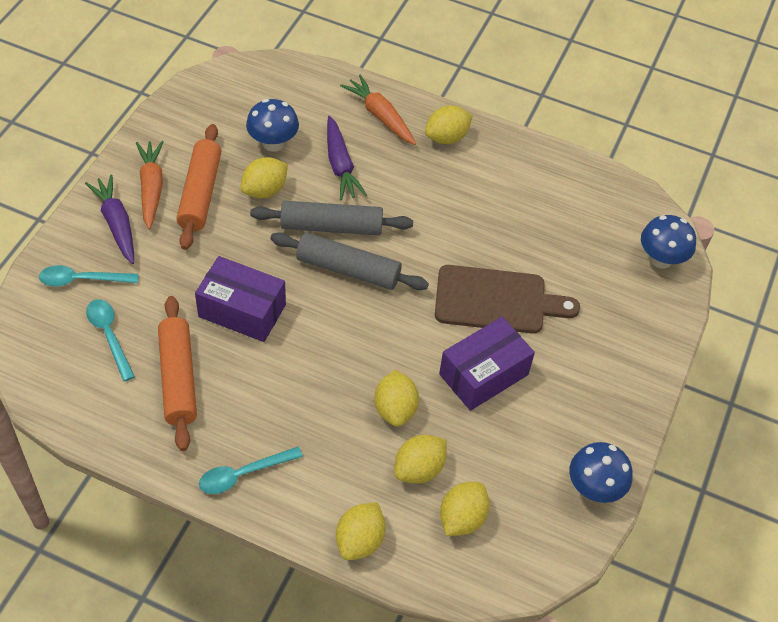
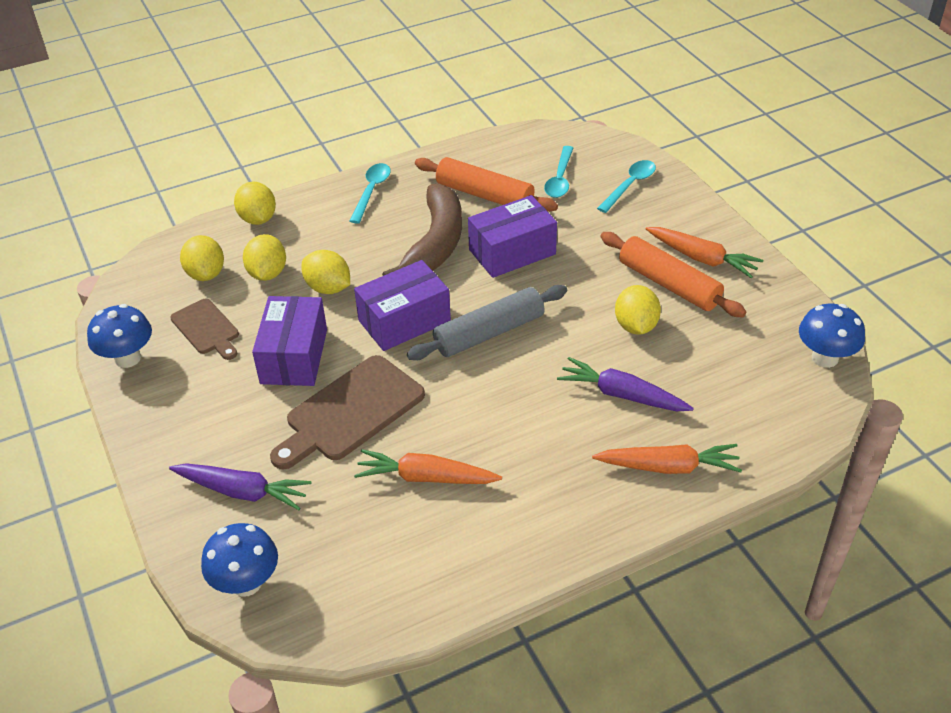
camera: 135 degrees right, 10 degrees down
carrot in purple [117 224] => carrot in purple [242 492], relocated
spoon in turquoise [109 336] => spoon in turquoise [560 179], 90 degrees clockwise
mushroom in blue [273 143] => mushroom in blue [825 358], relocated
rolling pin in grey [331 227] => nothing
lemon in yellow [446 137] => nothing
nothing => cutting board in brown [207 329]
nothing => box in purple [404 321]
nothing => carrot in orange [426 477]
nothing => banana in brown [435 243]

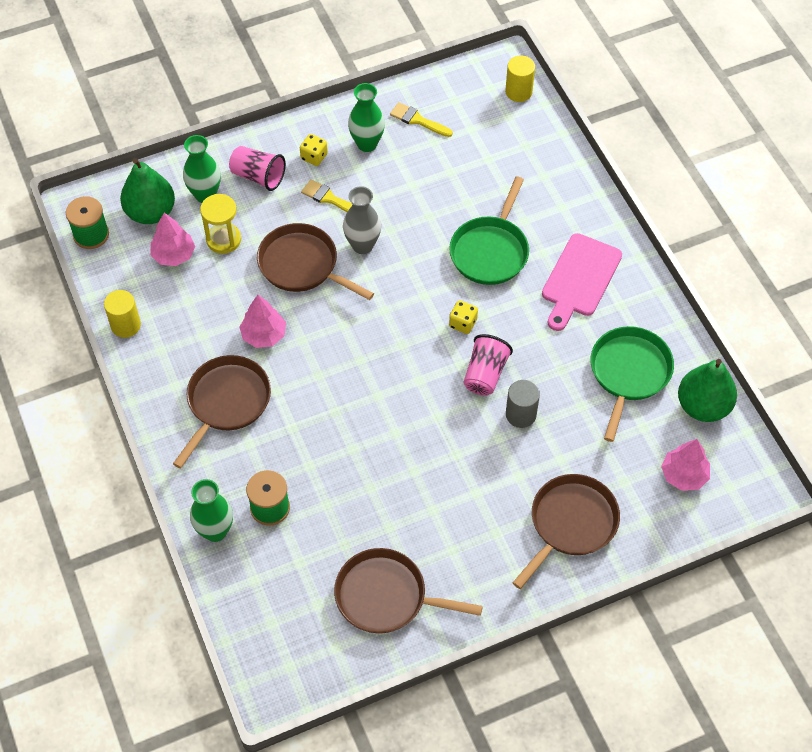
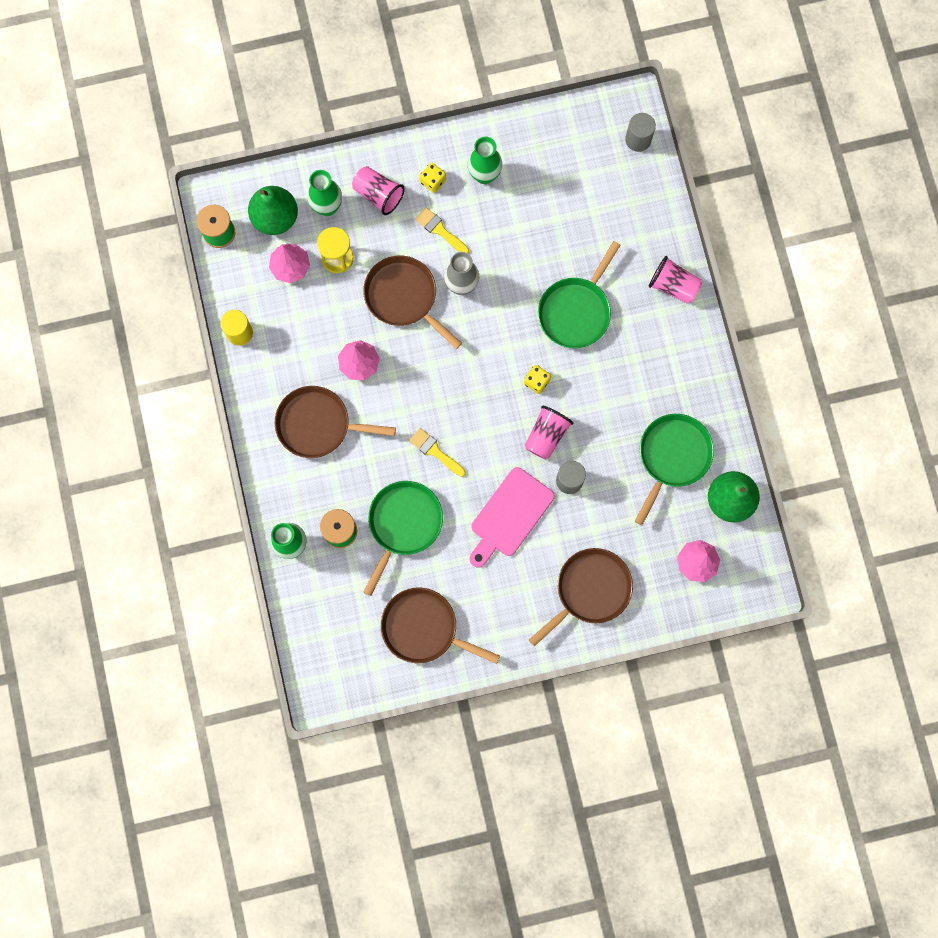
camera: 10 degrees right, 20 degrees up
pan in brown [227 402] => pan in brown [317 424], 120 degrees counterclockwise
brush in yellow [417 120] => brush in yellow [435 451], relocated
cylinder in yellow [518 92] => cylinder in grey [638 139]
cutting board in pink [579 279] => cutting board in pink [509 516], relocated
nothing => pan in green [403 524]
nothing => cup in pink [673 285]

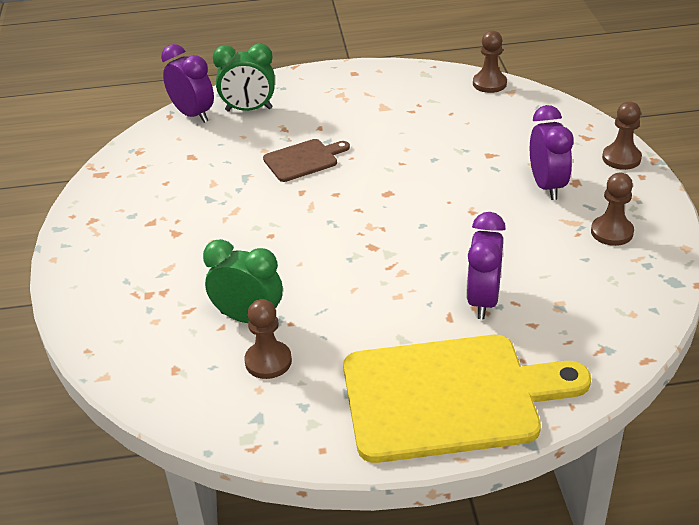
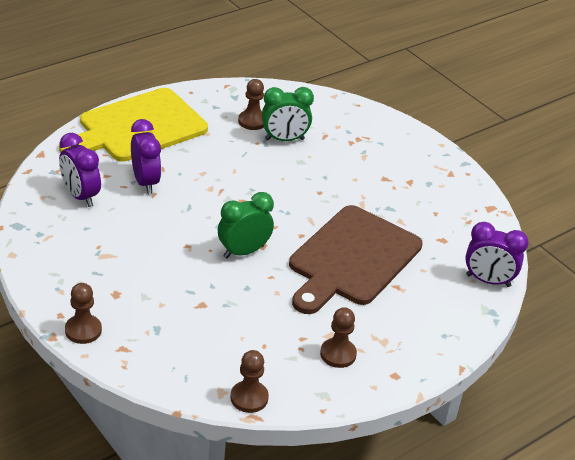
camera: 145 degrees right, 0 degrees up
clock in green [249 109] => clock in green [243 252], relocated
cutting board in brown [303 160] => cutting board in brown [352 259], x2.13
clock in purple [547 186] => clock in purple [80 196], relocated
pawn in brown [612 232] => pawn in brown [338 354], relocated

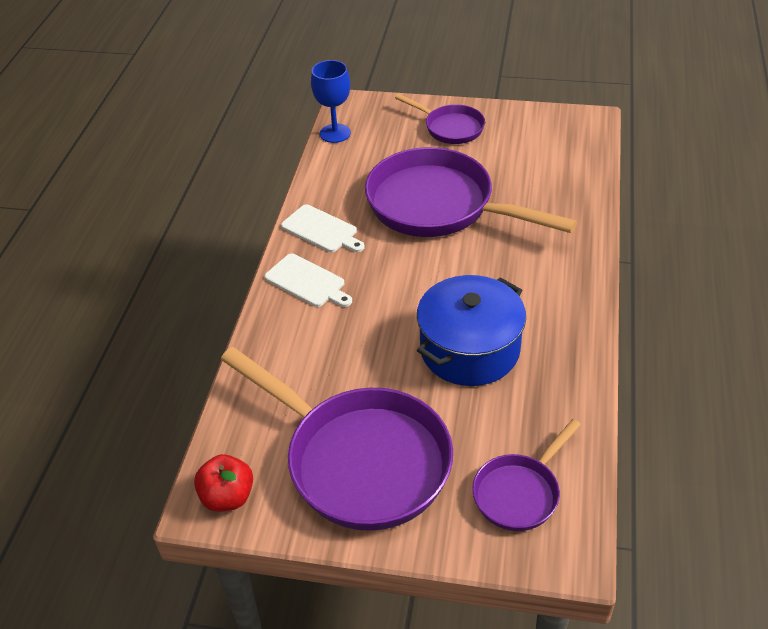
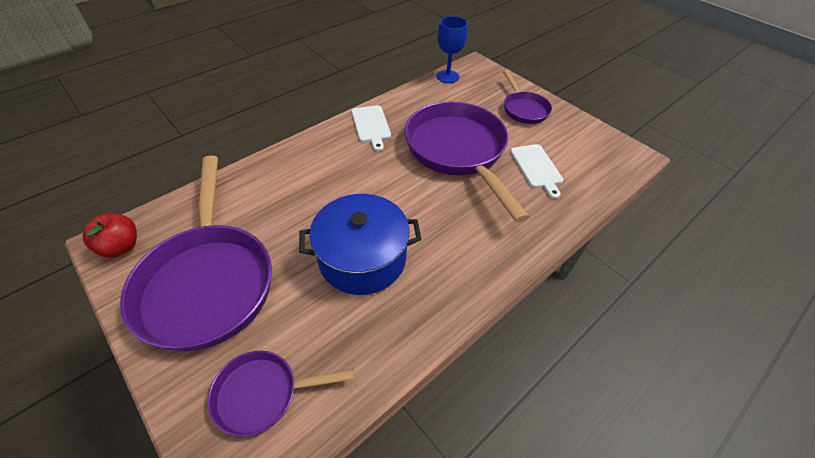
camera: 35 degrees right, 5 degrees up
cutting board in white [307 282] => cutting board in white [537 168], relocated

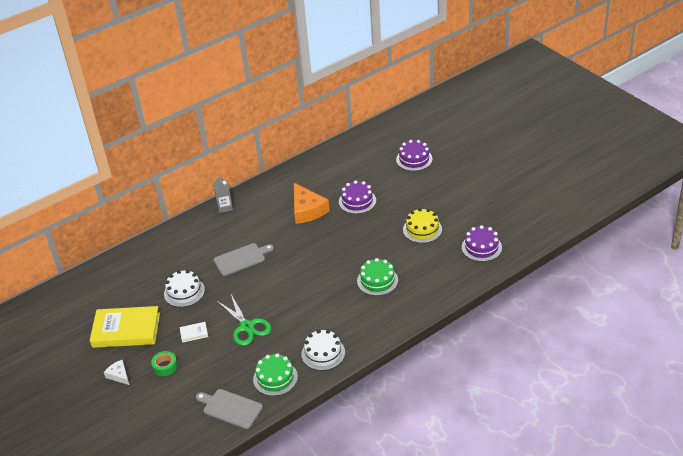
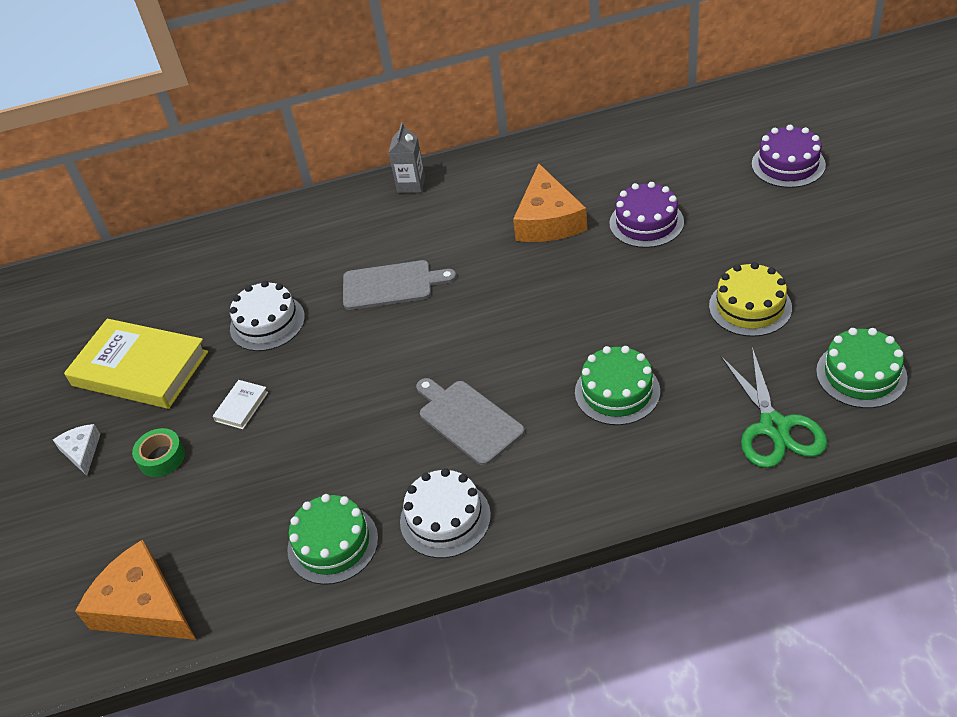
camera: 25 degrees right, 5 degrees up
book in white [194 333] => book in white [241 406], 75 degrees counterclockwise
cutting board in grey [230 408] => cutting board in grey [468 420], relocated
scissors in green [247 326] => scissors in green [774 427], relocated
cake in purple [481 247] => cake in green [861 374]
nothing => cheese in orange [143 606]

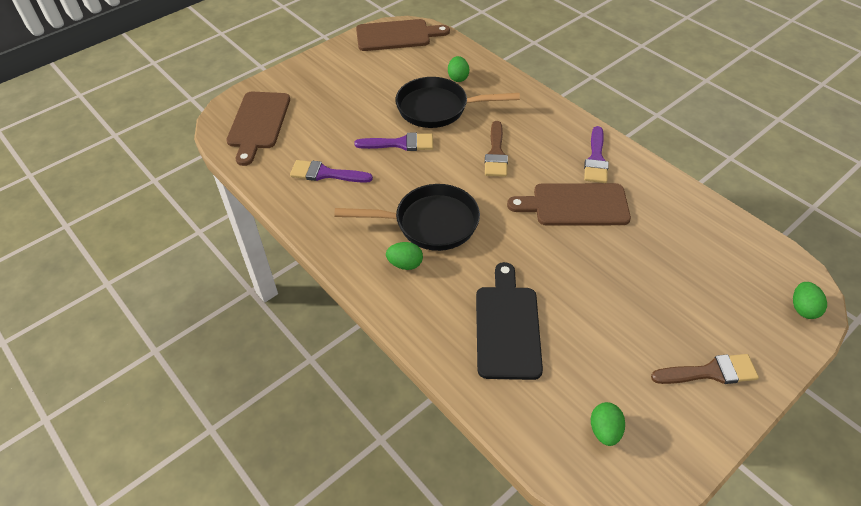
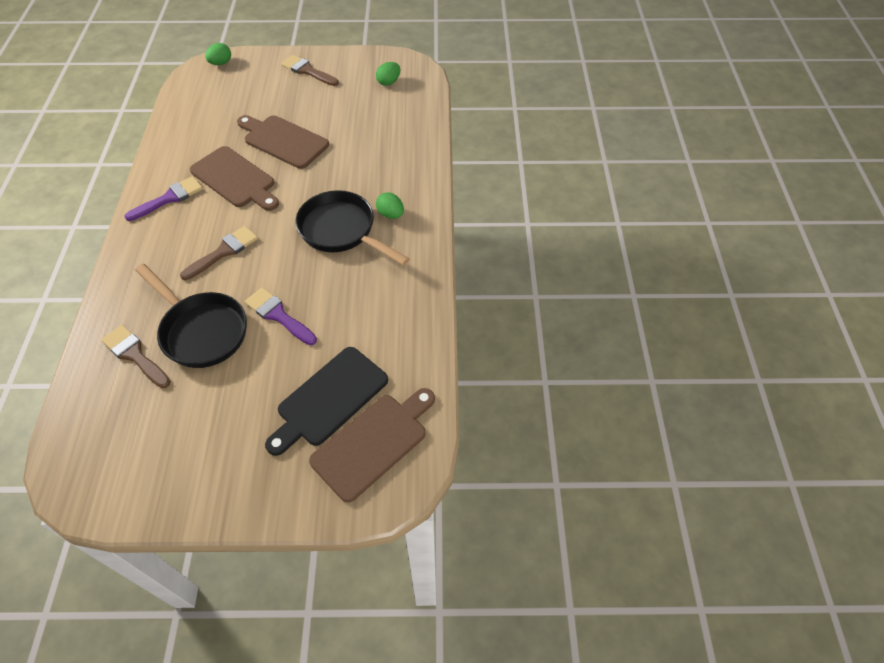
camera: 140 degrees left, 5 degrees up
brush in purple [326 174] => nothing
cutting board in brown [397 35] => cutting board in brown [283 141], relocated
egg in green [458 78] => brush in brown [135 355]
cutting board in black [507 326] => cutting board in black [329 399], relocated

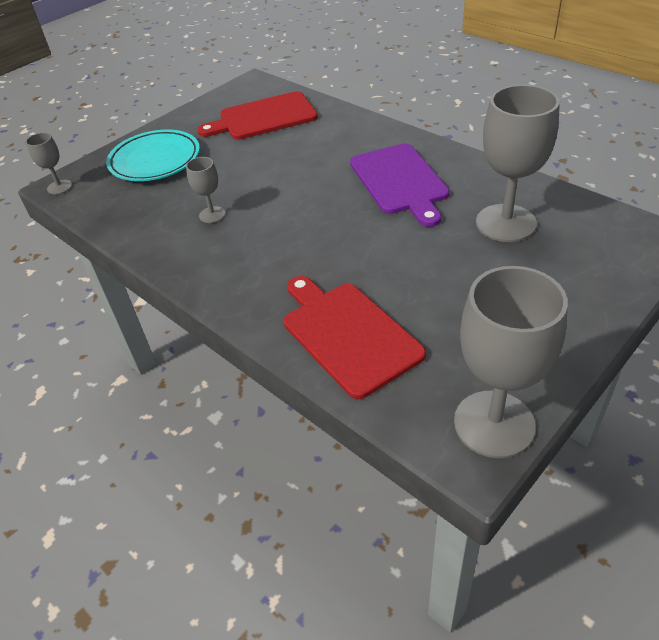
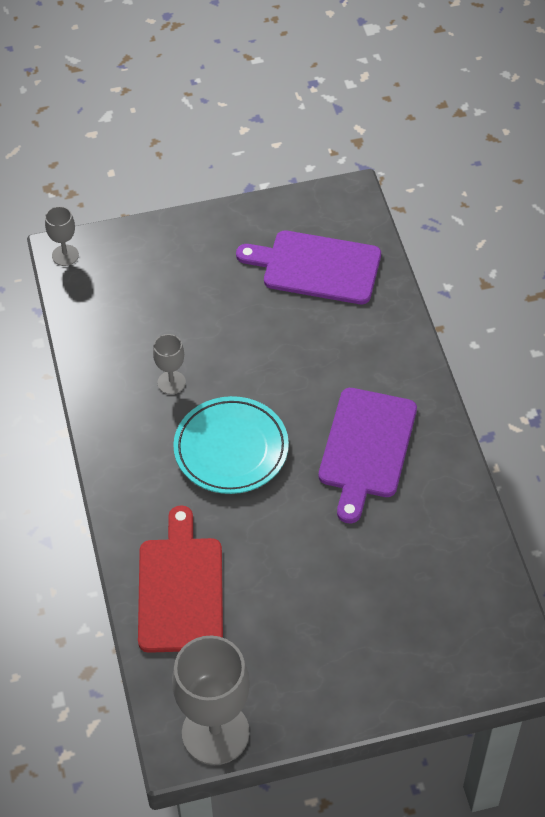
camera: 30 degrees right, 10 degrees up
plate in turquoise [155 160] => plate in turquoise [231 449], relocated
cutting board in red [263 117] => cutting board in purple [316 267]
goblet in grey [505 223] => nothing

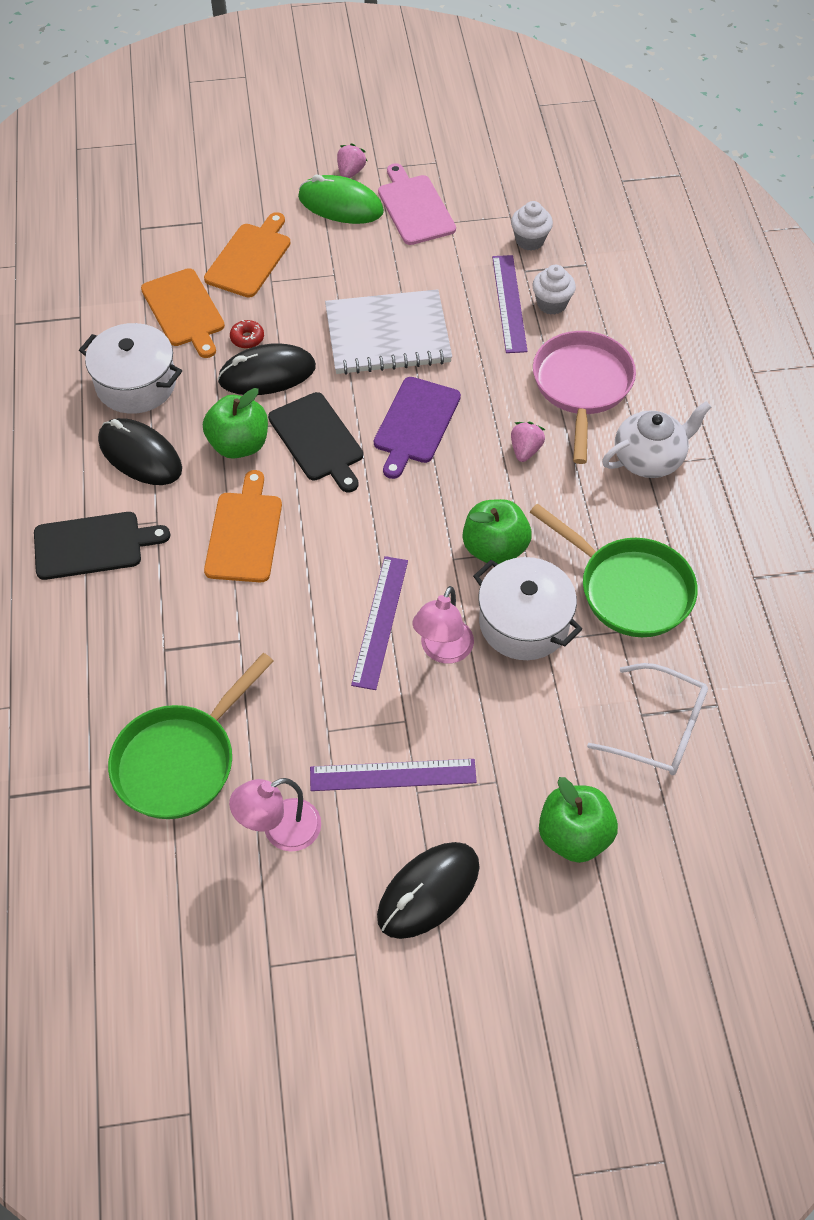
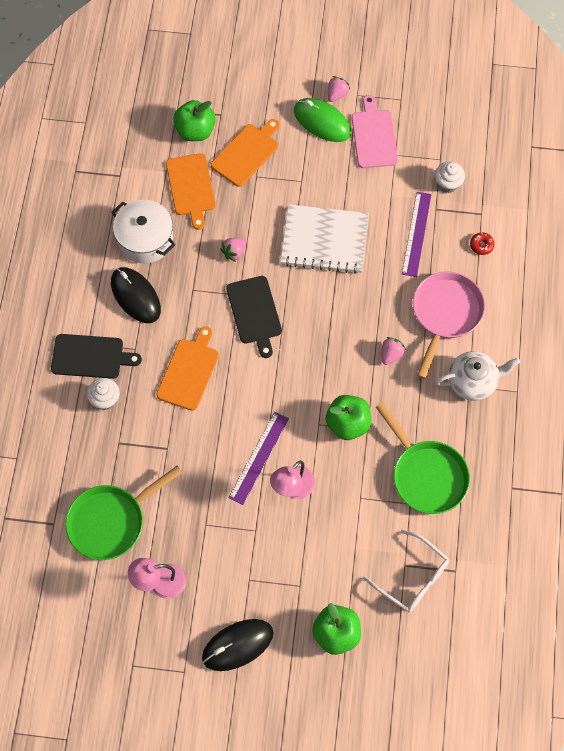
camera: 15 degrees right, 10 degrees up
apple in green [239 445] => apple in green [195 131], relocated
mouse in black [267 374] => strawberry in pink [234 252]
donut in red [247 338] => donut in red [481 245], relocated
ruler in purple [393 775] => nothing
cutting board in purple [415 424] => nothing
pot in white [524 623] => nothing
cupcake in white [551 304] => cupcake in white [105 400], relocated

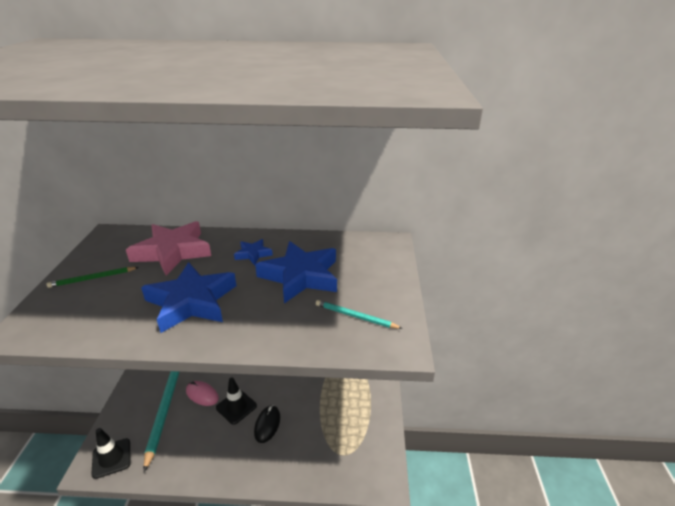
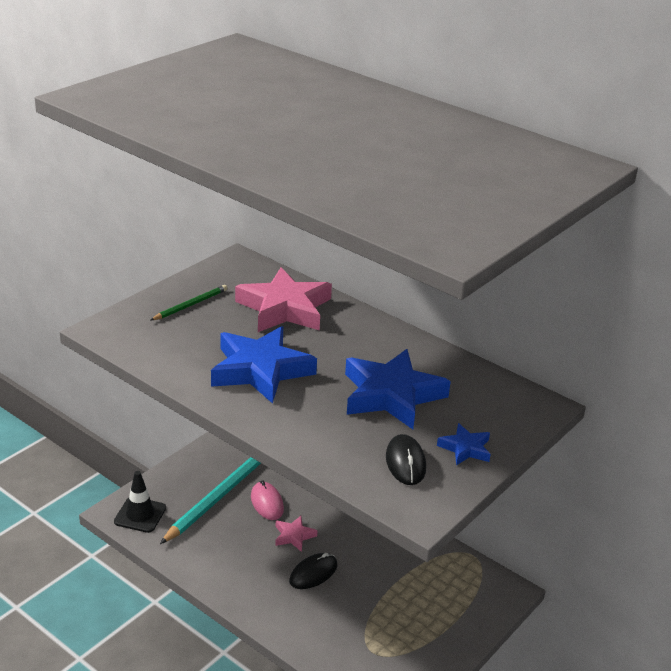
camera: 35 degrees right, 0 degrees up
pencil in green [92 278] => pencil in green [190 305], 120 degrees clockwise
traffic cone in black [236 407] => star in pink [294 536]
star in blue [253 254] => star in blue [465 448], relocated
pencil in turquoise [355 316] => mouse in black [405 462]

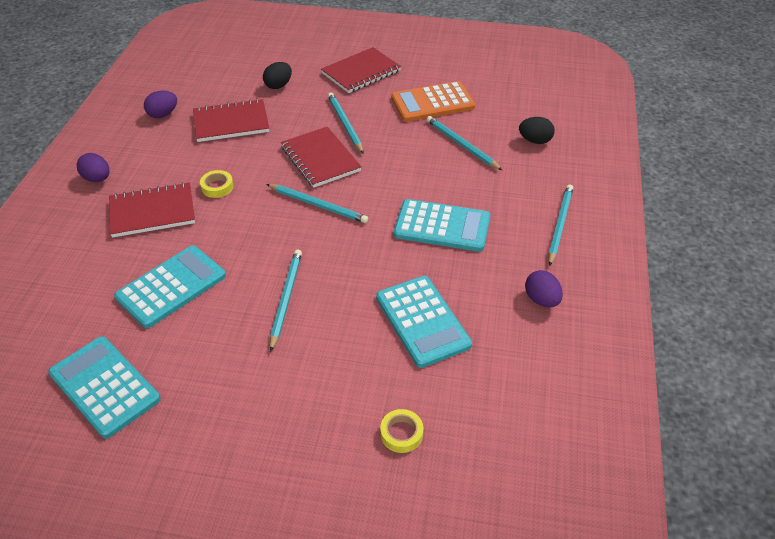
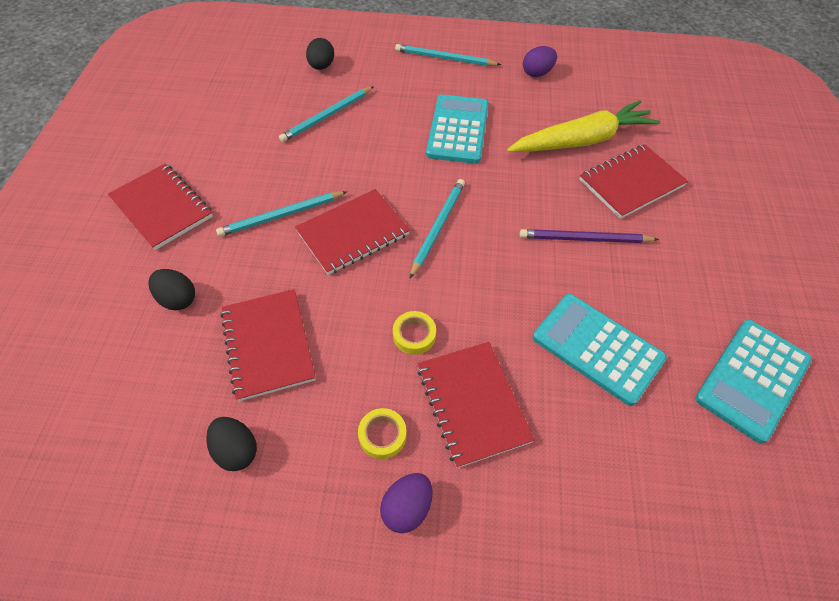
camera: 95 degrees left, 10 degrees up
egg in purple [163 114] => egg in black [236 450]
pencil in turquoise [286 299] => pencil in purple [584 239]
calculator in turquoise [422 321] => carrot in yellow [582 140]
tape in yellow [401 433] => tape in yellow [382 435], relocated
calculator in orange [432 103] => nothing
nothing => notebook in red [631 183]

